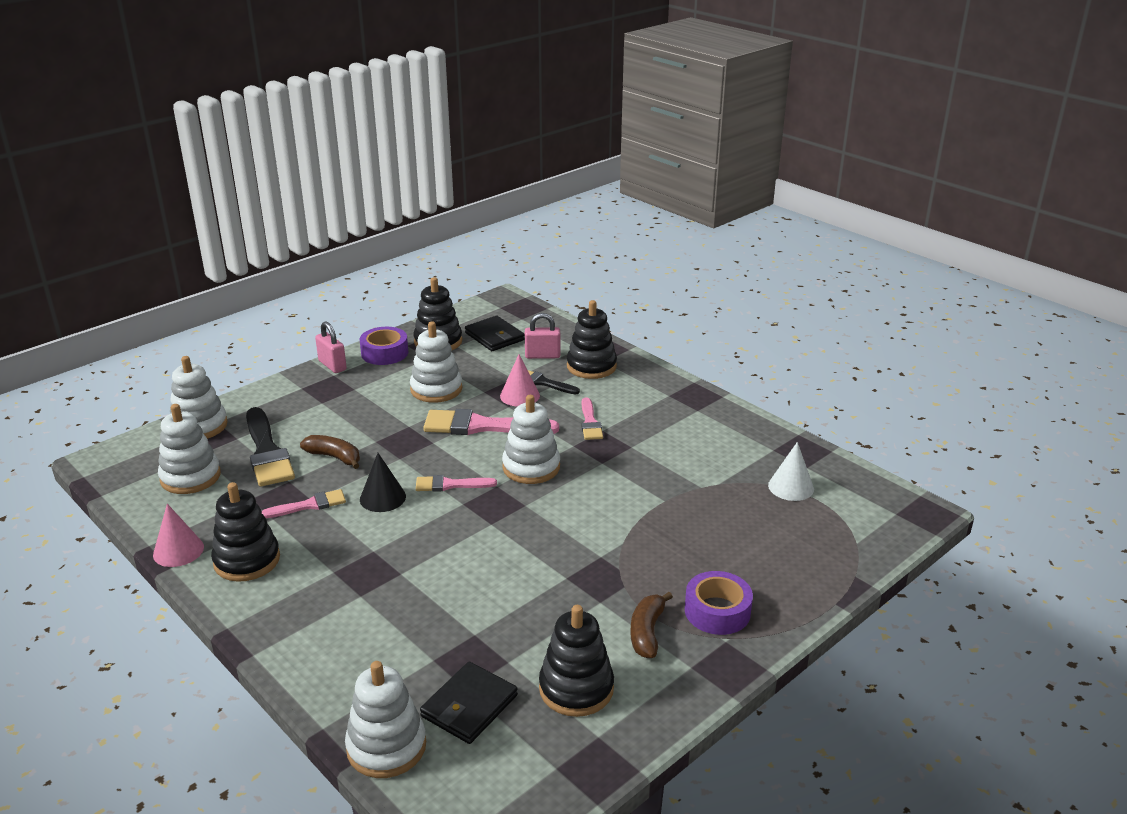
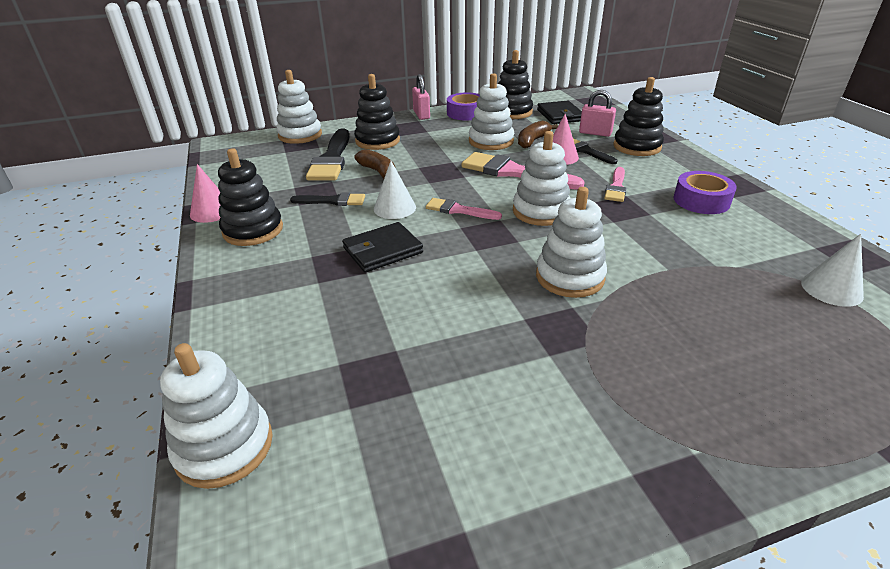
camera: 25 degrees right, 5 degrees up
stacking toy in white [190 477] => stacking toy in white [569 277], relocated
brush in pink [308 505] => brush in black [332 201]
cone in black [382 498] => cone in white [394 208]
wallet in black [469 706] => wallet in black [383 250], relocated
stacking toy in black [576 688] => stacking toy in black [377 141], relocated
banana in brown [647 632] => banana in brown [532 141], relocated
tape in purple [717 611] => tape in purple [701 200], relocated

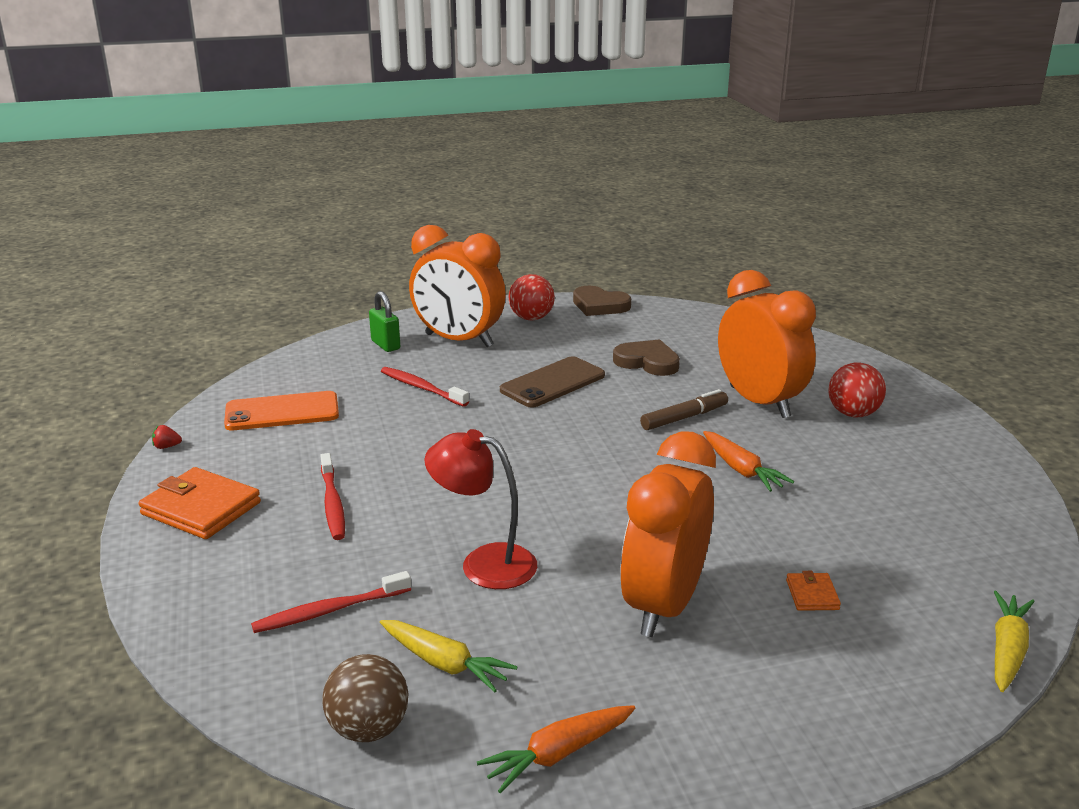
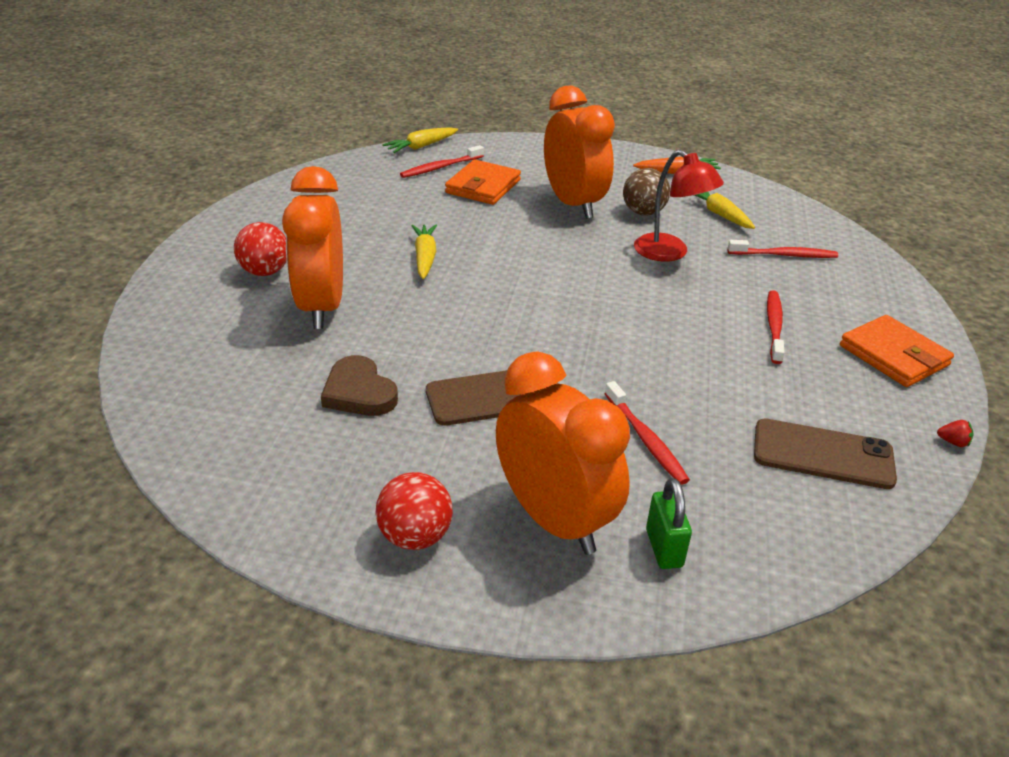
camera: 155 degrees left, 10 degrees up
phone in orange [282 412] => phone in brown [823 454]
ball in brown [368 729] => ball in brown [643 212], relocated
heart in brown [599 305] => nothing
clock in orange [663 605] => clock in orange [573 204], 75 degrees counterclockwise
marker in brown [684 418] => nothing
carrot in orange [741 470] => carrot in yellow [425 257]
wallet in orange [812 595] => wallet in orange [483 187], x2.04
nothing => toothbrush in red [440 167]

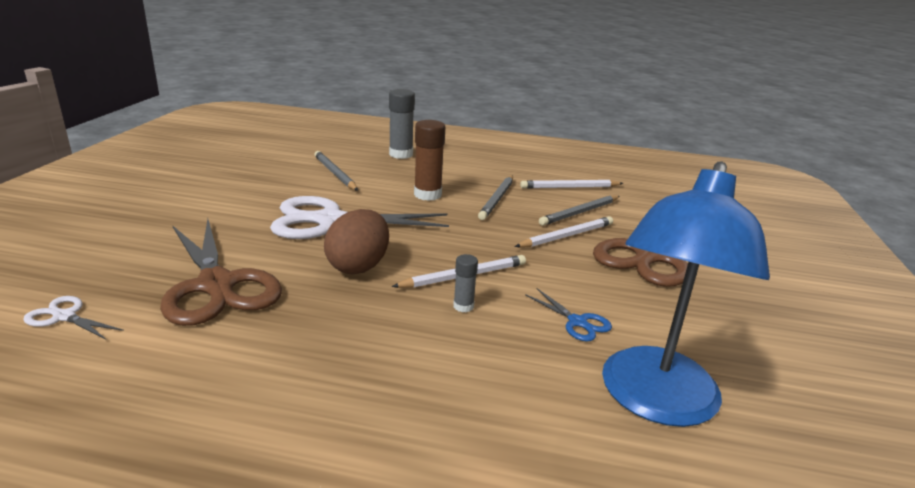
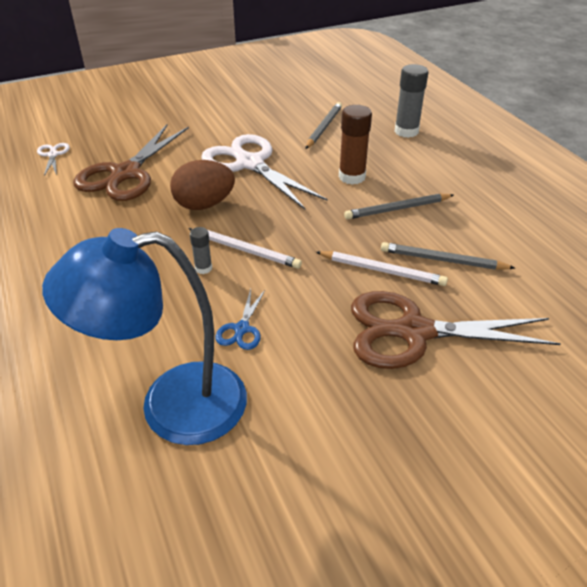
camera: 55 degrees right, 15 degrees up
pencil in white [570 187] => nothing

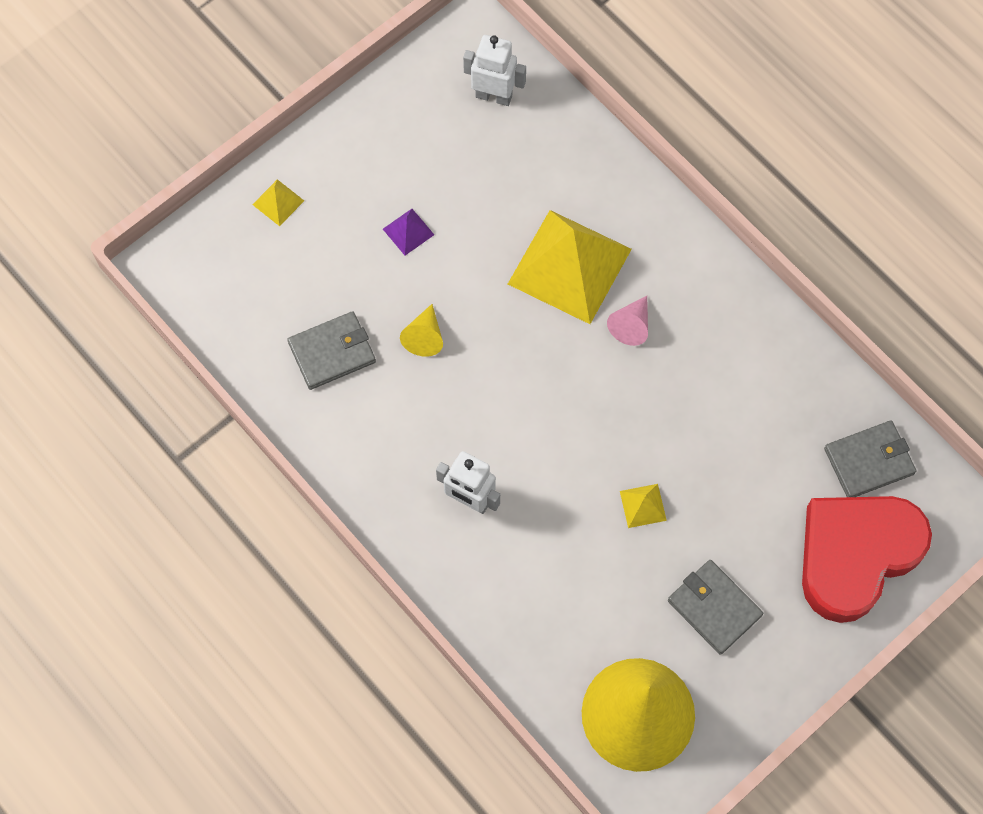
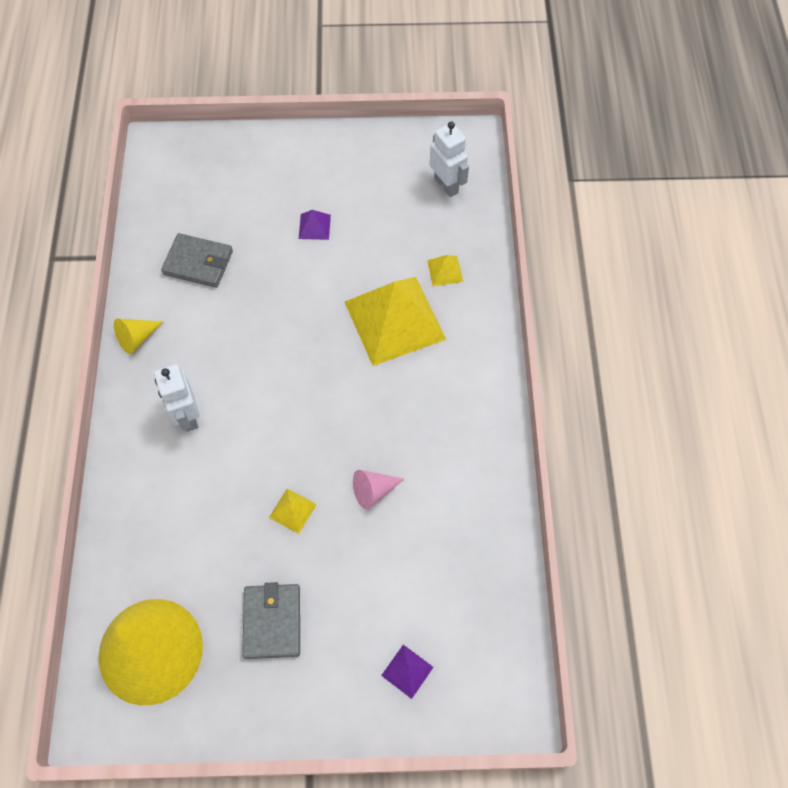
camera: 40 degrees right, 5 degrees down
pyramid in yellow [278 202] => pyramid in yellow [445 271], relocated
cone in yellow [424 336] => cone in yellow [137 338], relocated
cone in pink [631 325] => cone in pink [373 491], relocated
heart in red [856 555] => pyramid in purple [407 671]
wallet in grey [869 461] => nothing

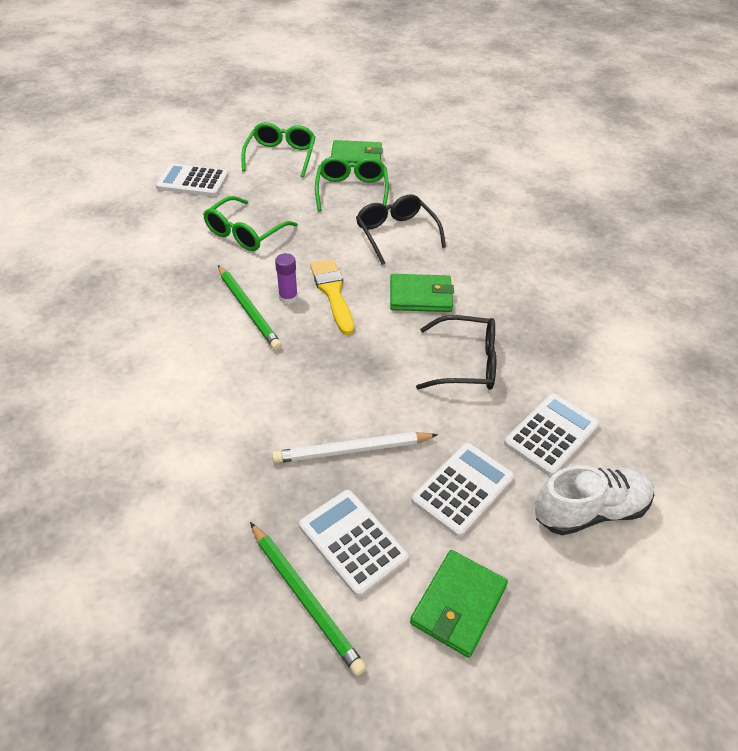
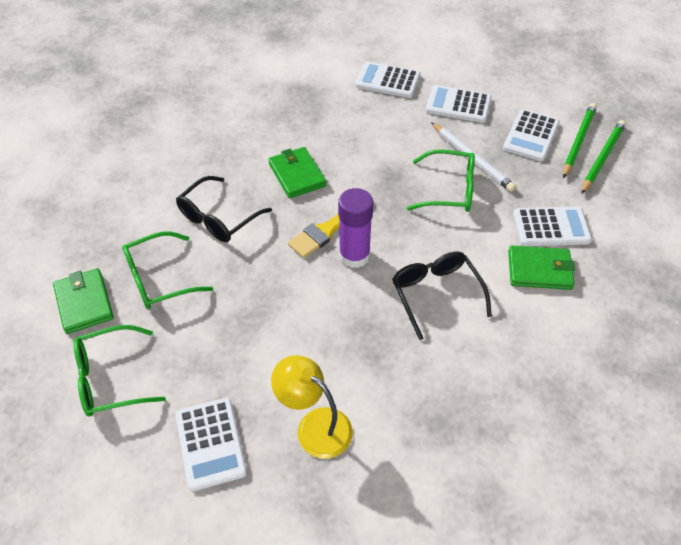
camera: 115 degrees left, 5 degrees up
glasses in green [245 233] => glasses in green [449 190], relocated
pencil in green [248 309] => pencil in green [602 158], relocated
glue stick in purple [288 297] => glue stick in purple [354 255], x1.73
wallet in green [458 605] => wallet in green [539 270], relocated
glasses in black [465 363] => glasses in black [436 294], relocated
shoe in white [590 511] => nothing
nothing => lamp in yellow [315 425]
nothing => calculator in white [551 227]

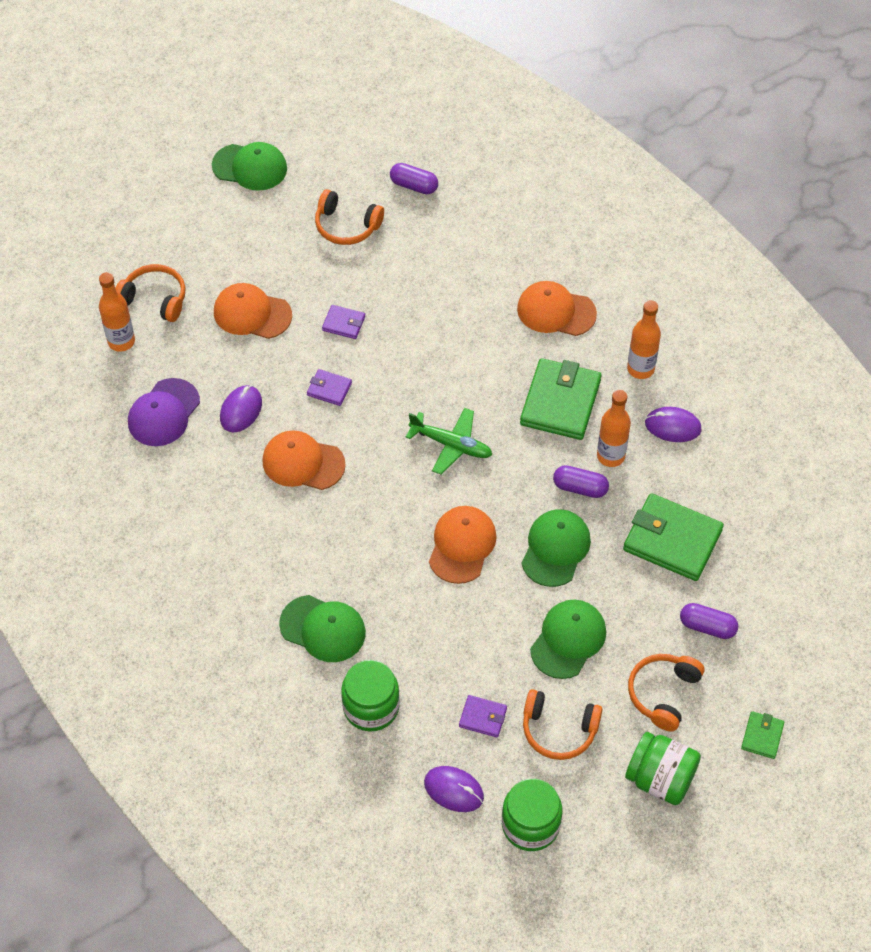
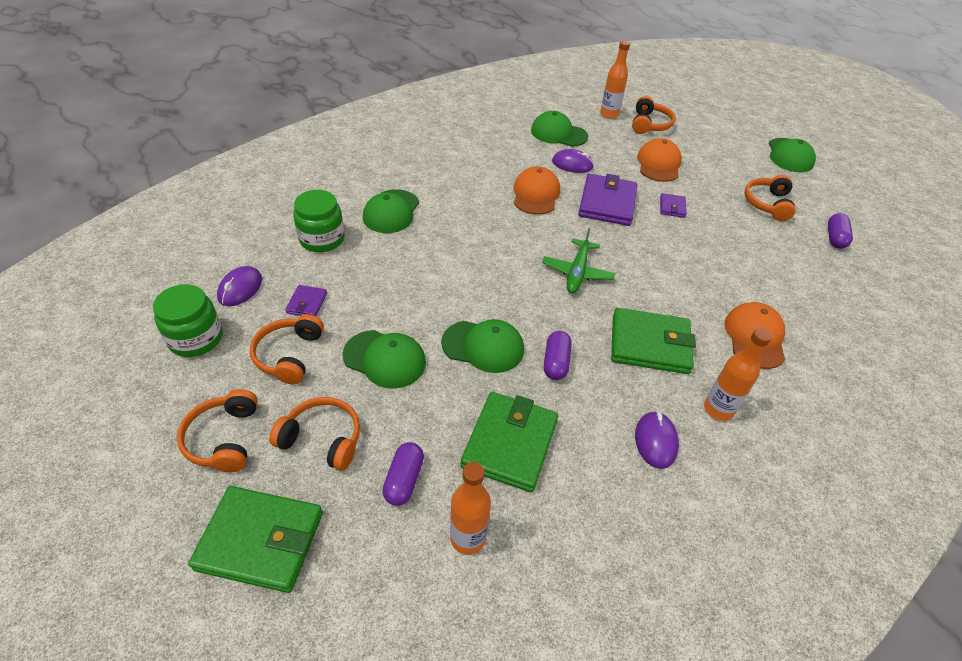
camera: 80 degrees right, 10 degrees down
cap in purple [163 413] => cap in green [558 133]
wallet in purple [329 389] => wallet in purple [607 203], x2.08
cap in orange [462 545] => nothing
bottle in orange [610 456] => bottle in orange [468 538], relocated
jar in green [660 779] => headphones in orange [224 438]
wallet in green [762 736] => wallet in green [260 541], x2.08

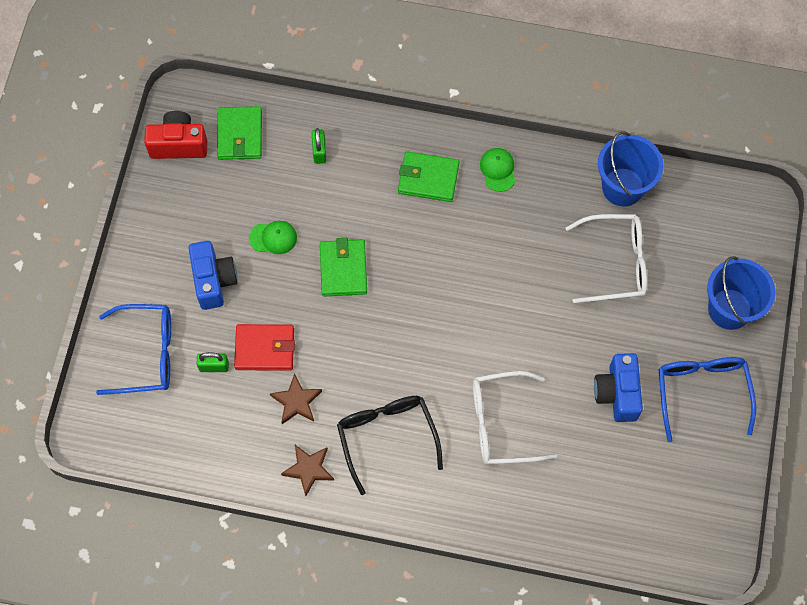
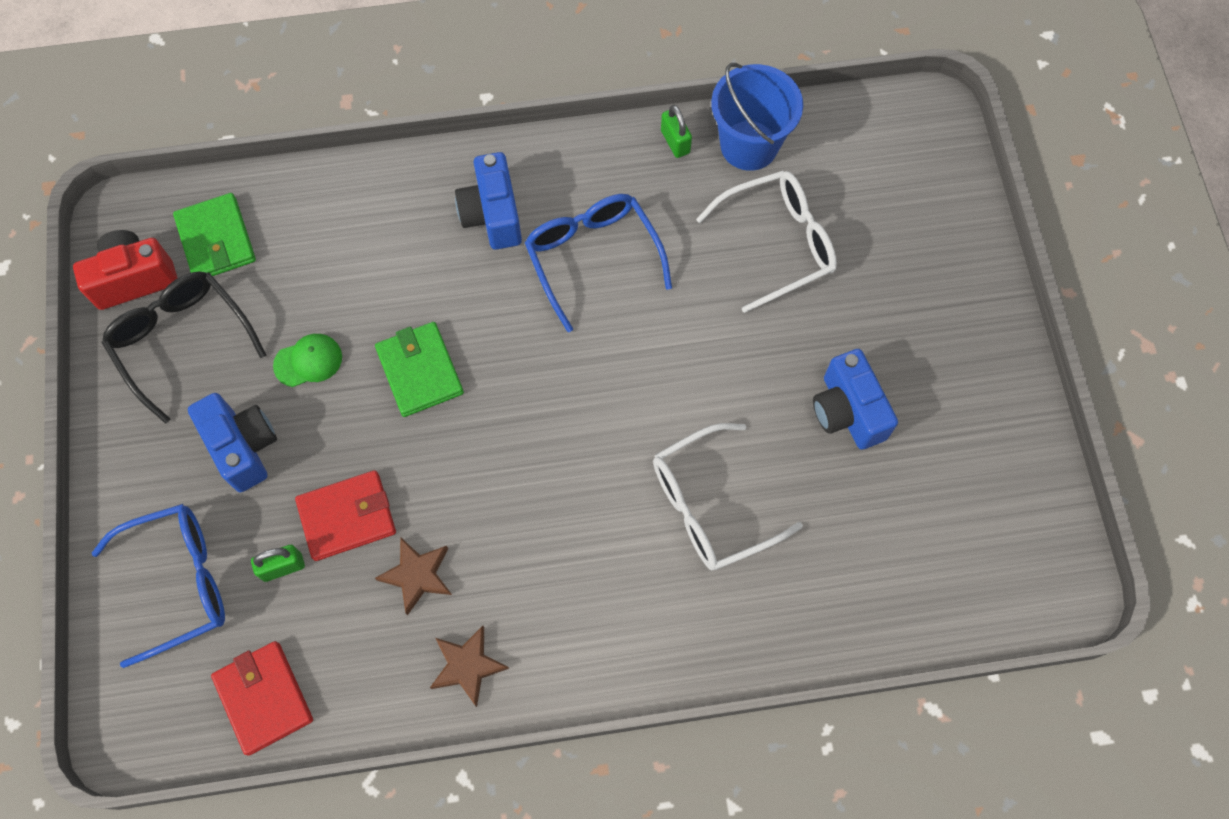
camera: 20 degrees left, 0 degrees up
padlock in green [319 151] => padlock in green [675 142], relocated
glasses in black [386 436] => glasses in black [182 341], relocated
wallet in green [428 178] => camera in blue [492 215]
cap in green [498 170] => nothing
glasses in blue [702 392] => glasses in blue [592 257], relocated
bucket in blue [729 309] => nothing
nothing => wallet in red [264 698]

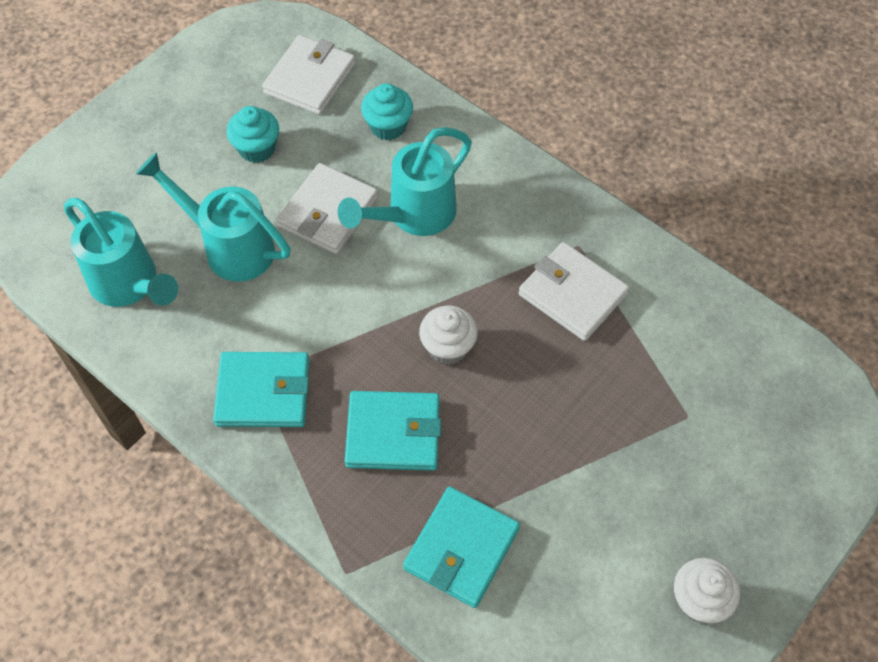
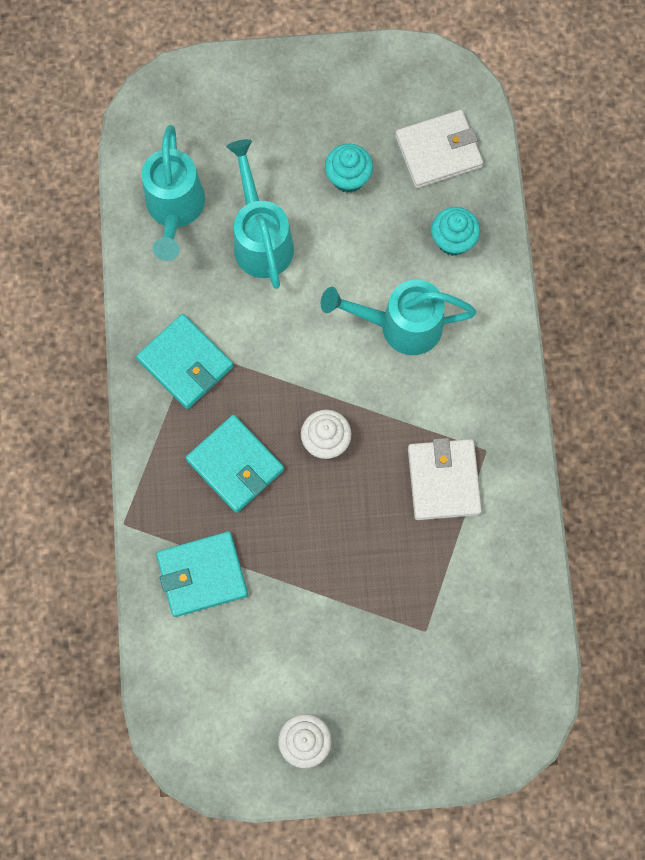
camera: 45 degrees right, 15 degrees up
wallet in white [328 212] => nothing

